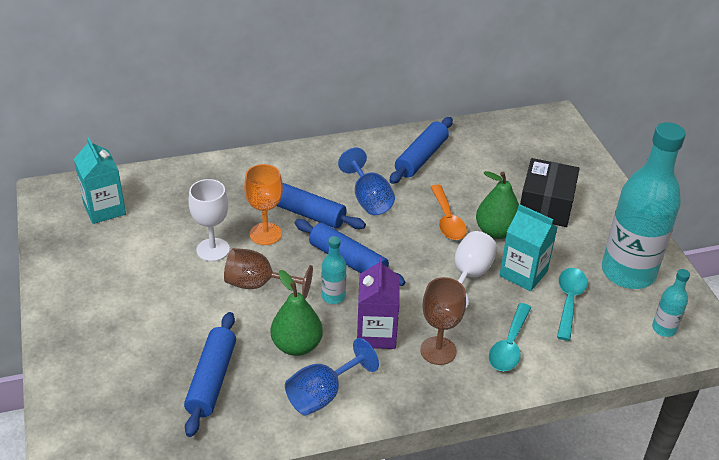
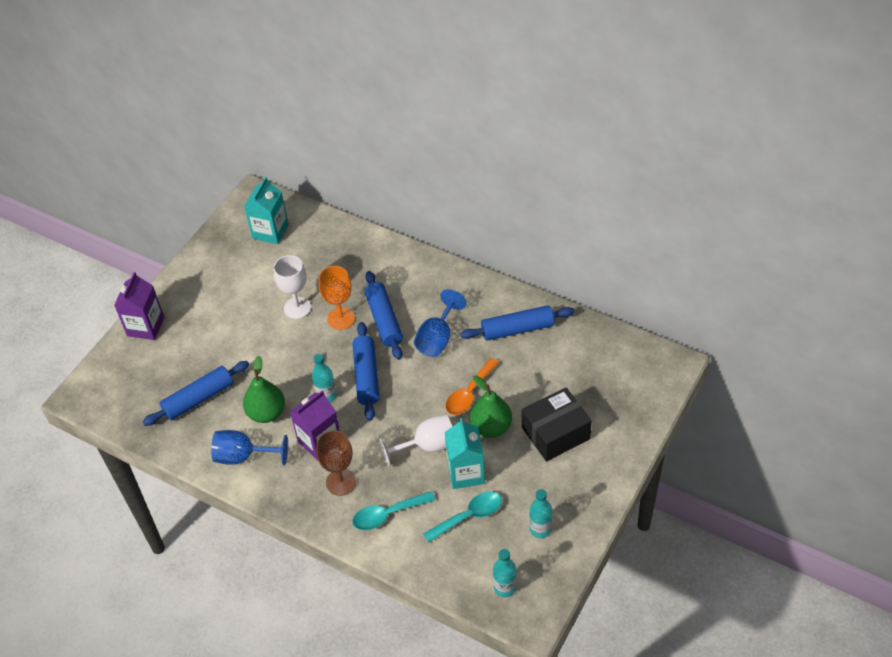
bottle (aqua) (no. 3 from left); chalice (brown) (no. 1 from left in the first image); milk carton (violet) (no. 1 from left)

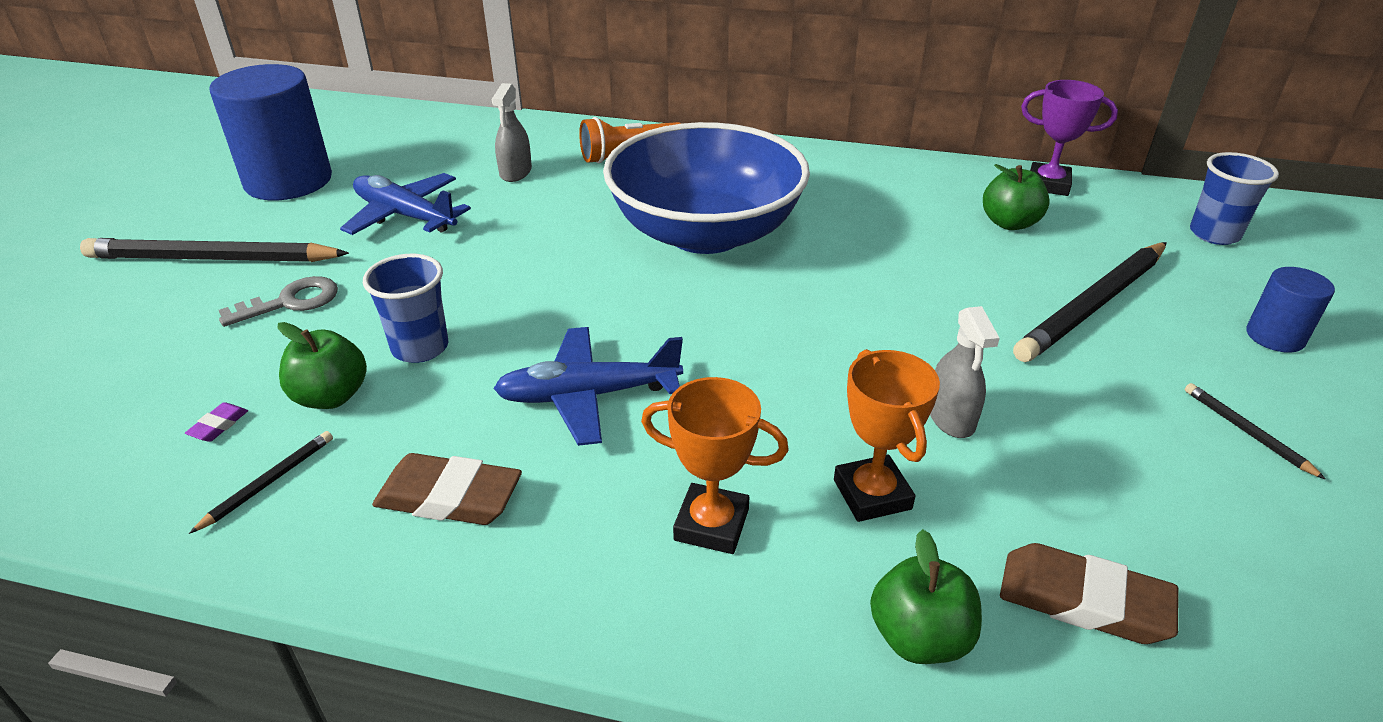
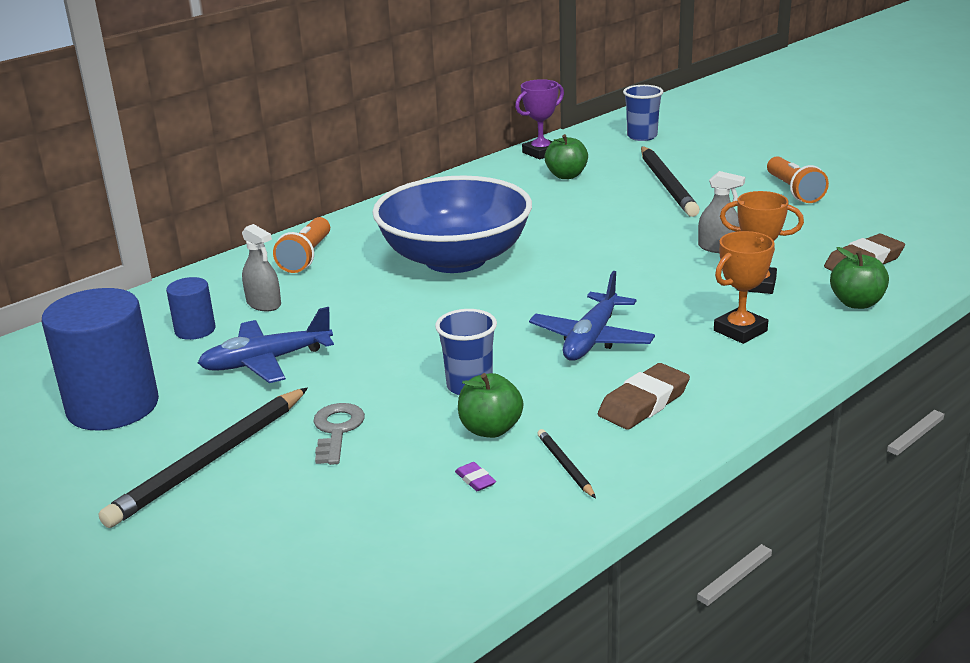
cylinder shape (blue) (no. 2 from left); pocket torch (bright orange) (no. 2 from left)

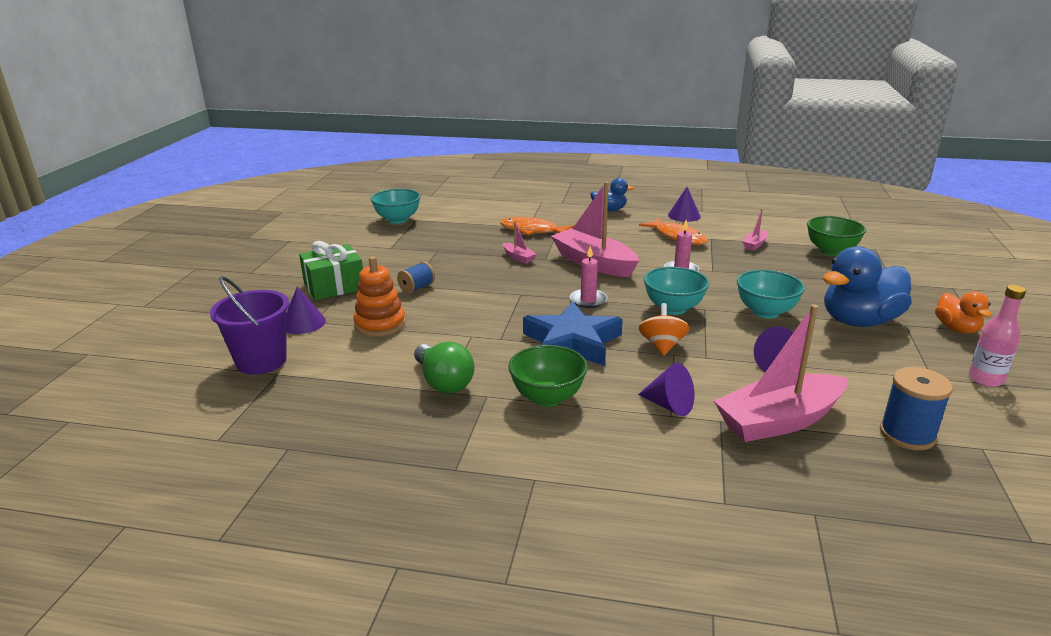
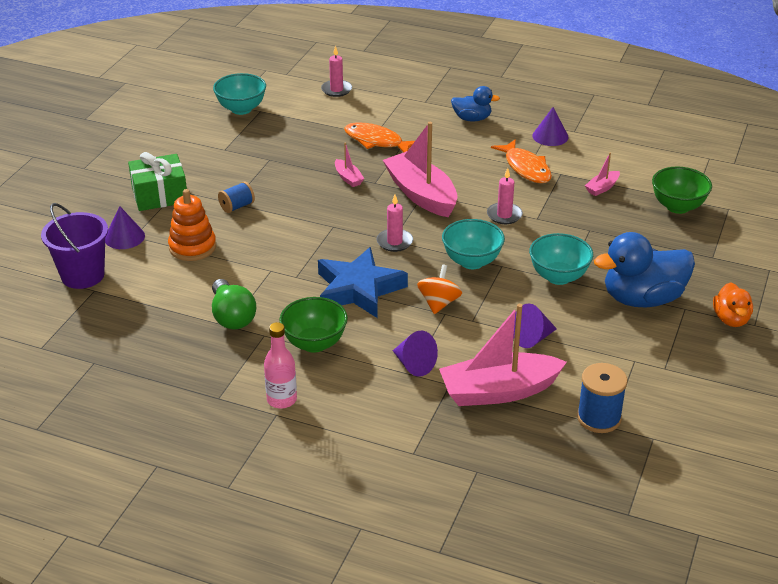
bottle (rose-pink); pillar candle (rose-pink) (no. 1 from left)

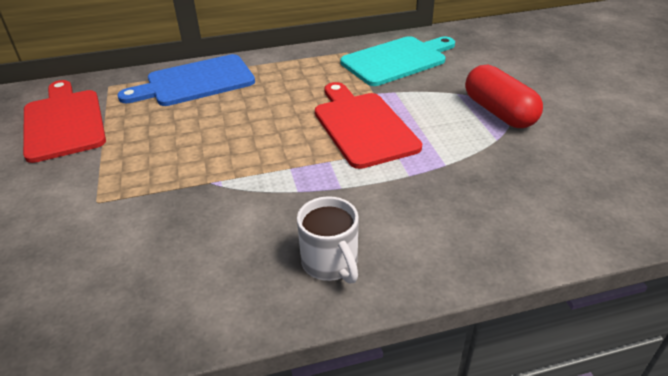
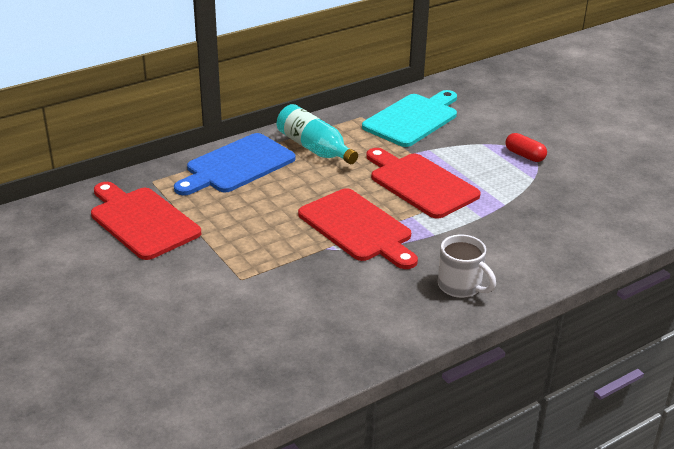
capsule (red); bottle (aqua); cutting board (red) (no. 2 from left)

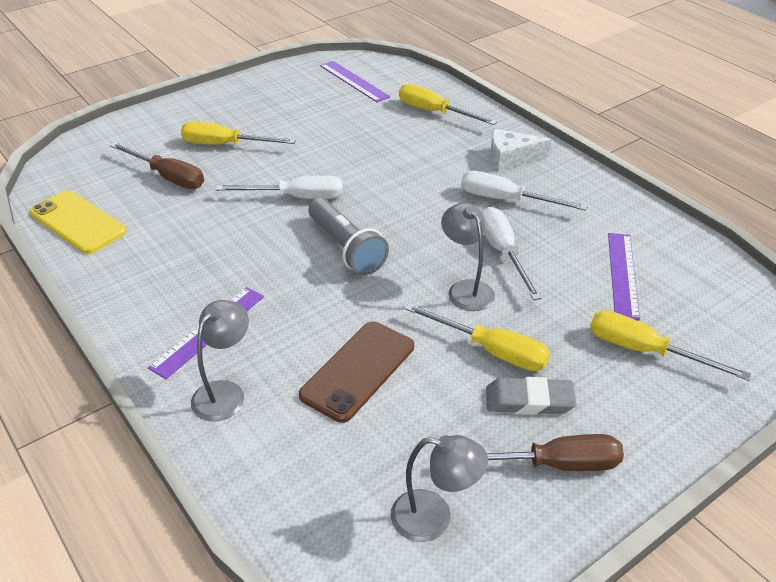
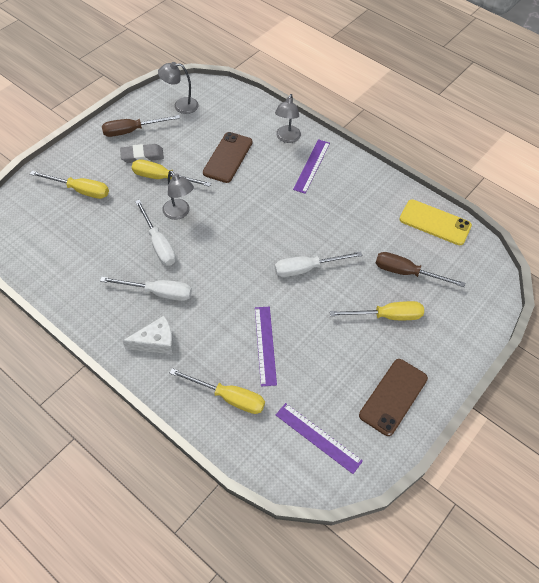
pocket torch (ash-grey); ruler (violet) (no. 1 from left); mobile phone (brown) (no. 2 from left)

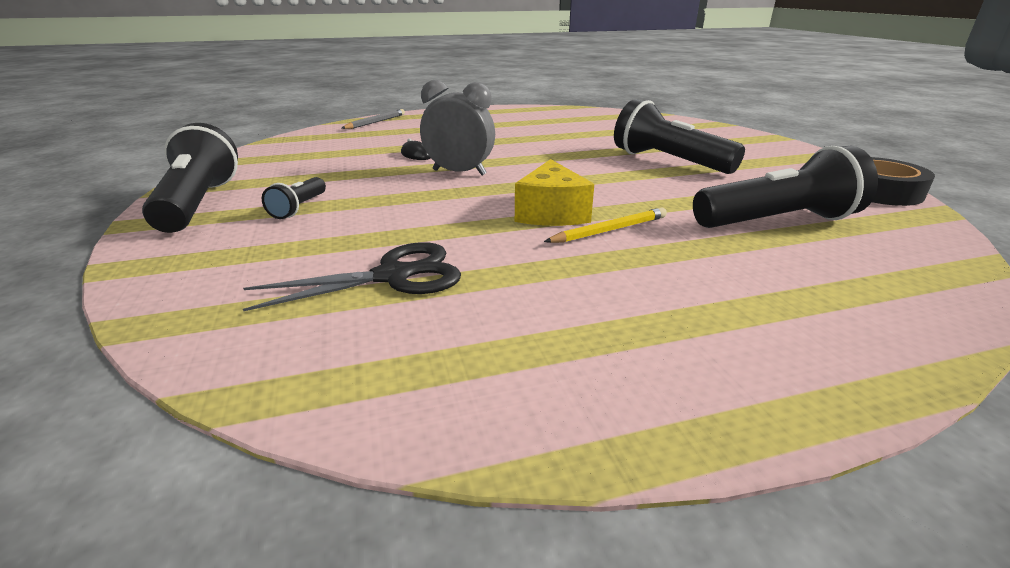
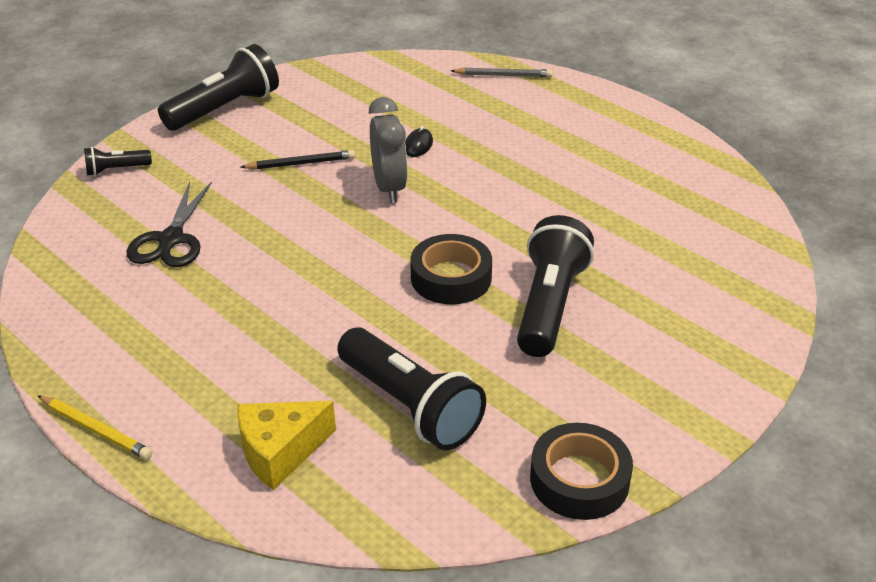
piece of cheese (bright yellow); pocket torch (black) (no. 1 from left); lead pencil (bright yellow); scissors (black); lead pencil (black); sticky tape (black) (no. 1 from left)

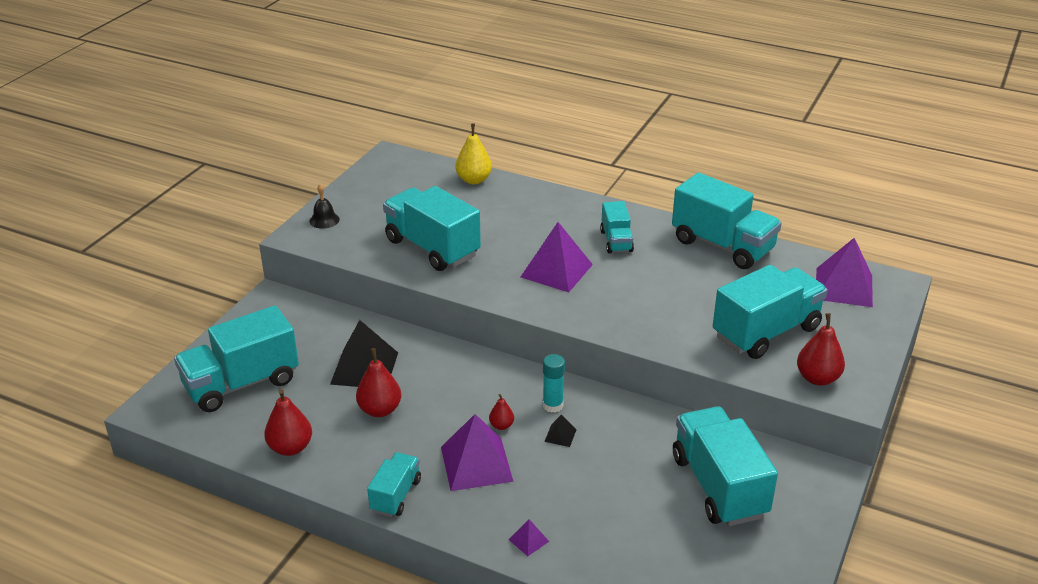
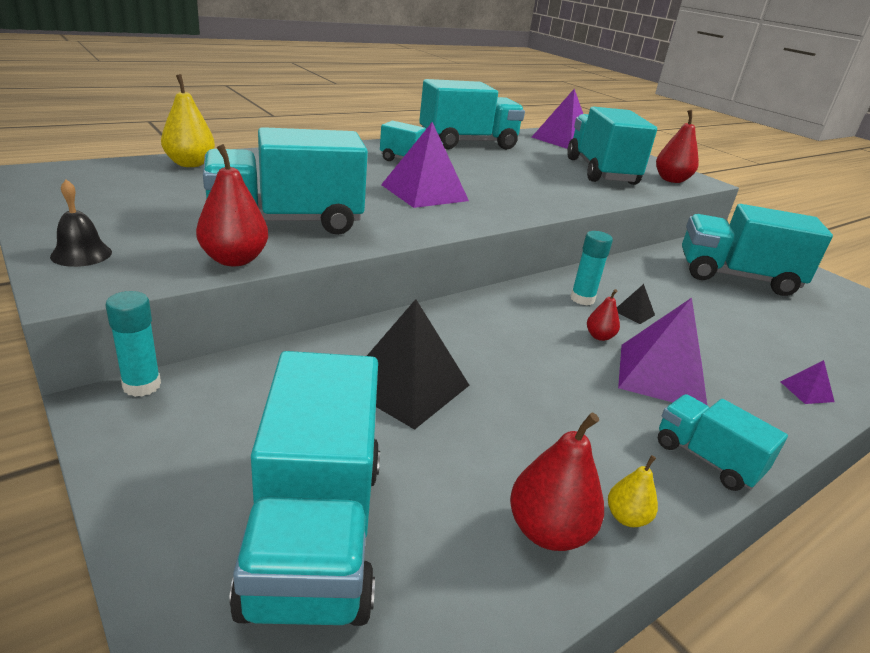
pear (red) (no. 1 from left); stick of glue (aqua) (no. 1 from left); pear (bright yellow) (no. 2 from left)

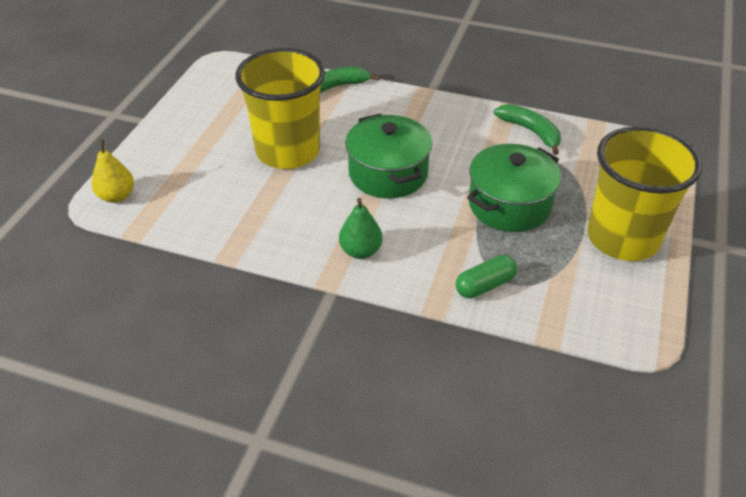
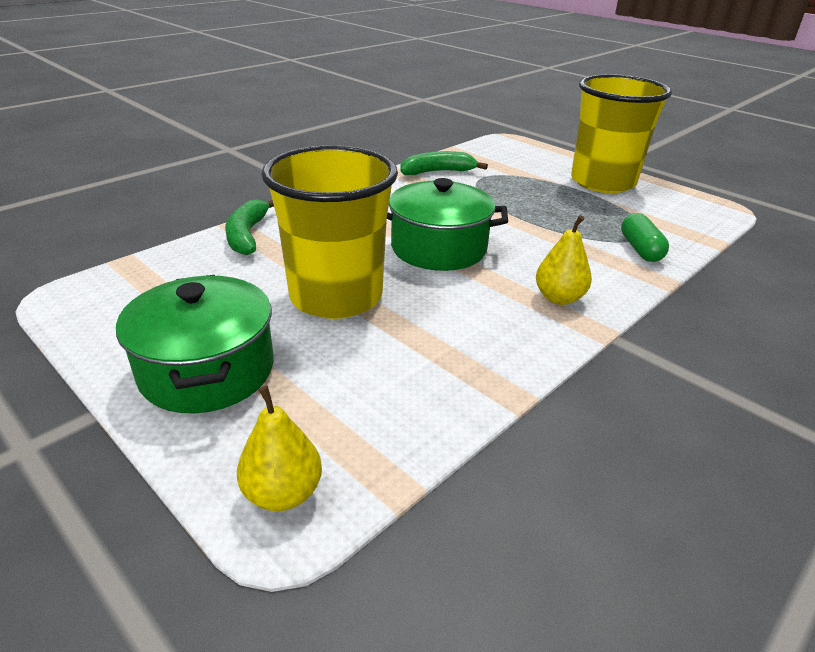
cooking pot (emerald) (no. 1 from left); pear (bright yellow) (no. 2 from left)

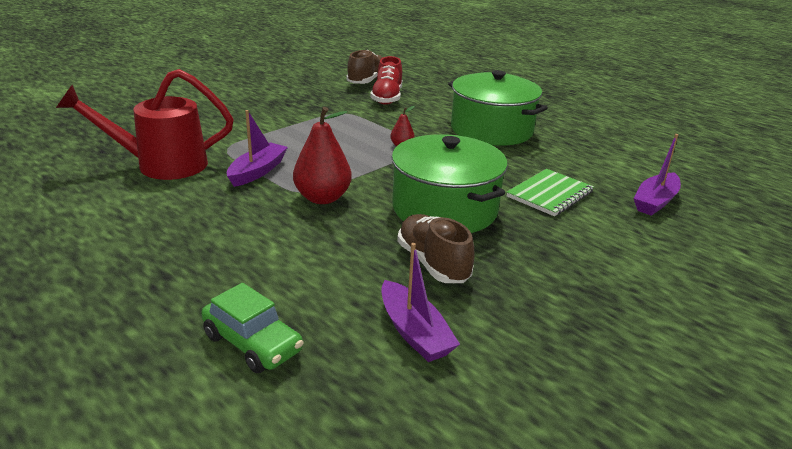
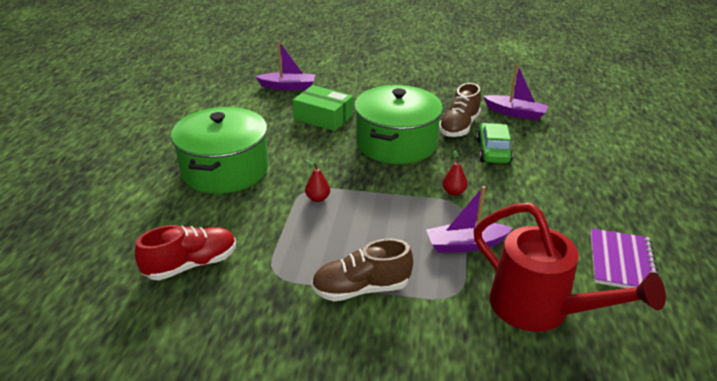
shoe (brown) (no. 1 from left); pear (red) (no. 2 from left); box (emerald); toy boat (violet) (no. 3 from left); toy car (emerald); notebook (violet)

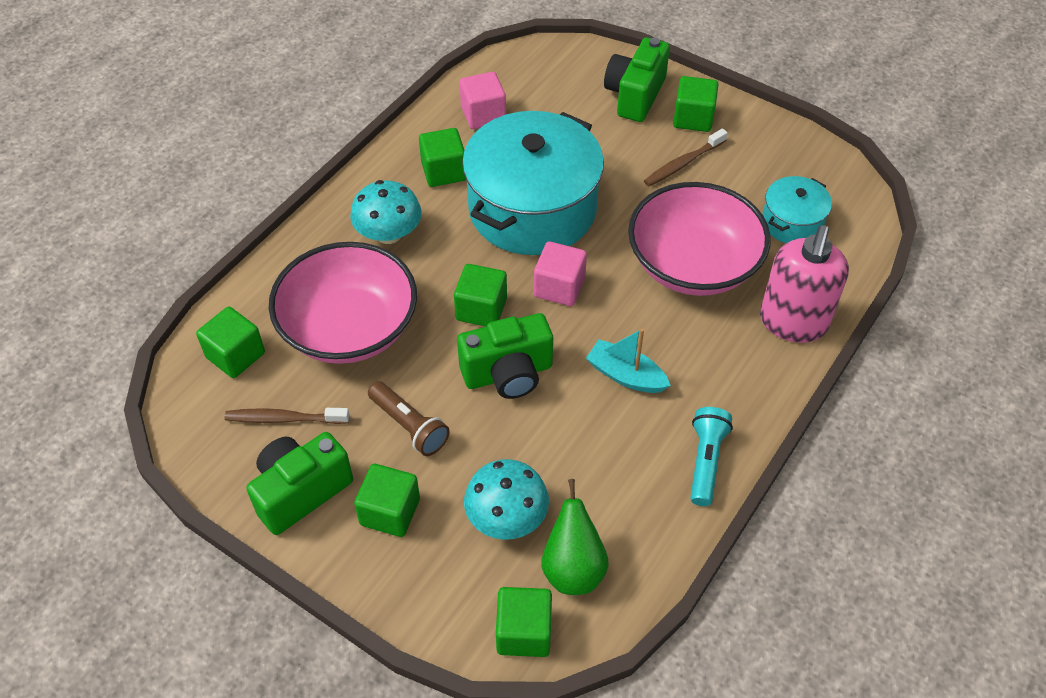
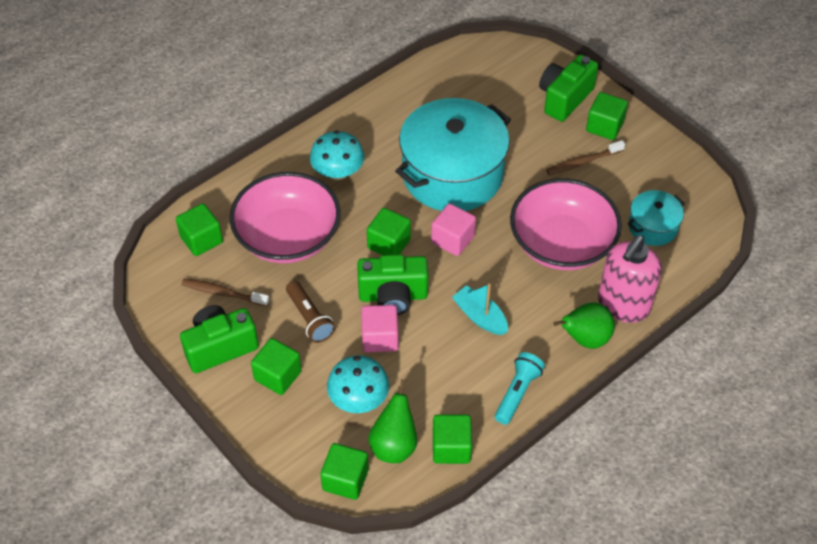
solid cube (rose-pink) (no. 1 from left); solid cube (emerald) (no. 5 from left); pear (emerald) (no. 2 from left)

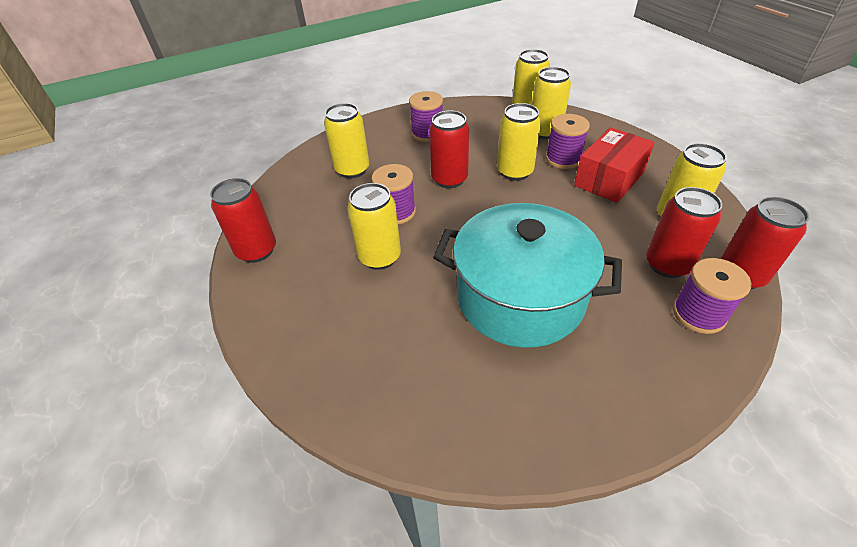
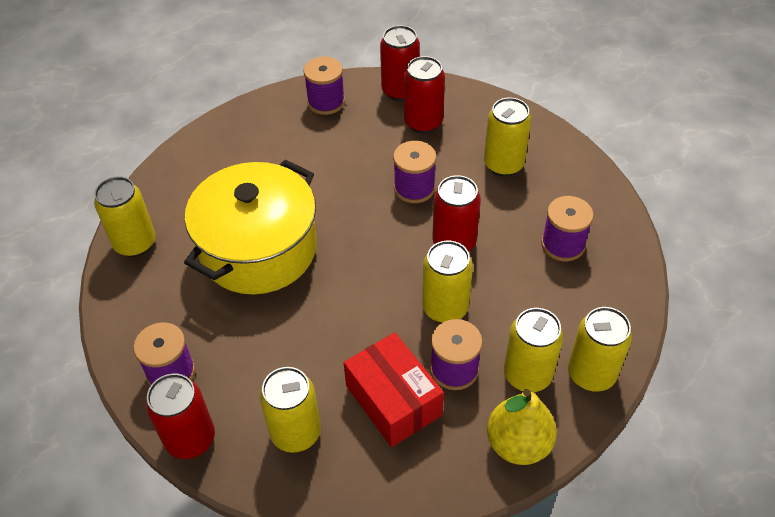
soda can (bright yellow) (no. 1 from left); soda can (red) (no. 3 from left); cooking pot (bright yellow); bobbin (violet) (no. 2 from left); pear (bright yellow)

